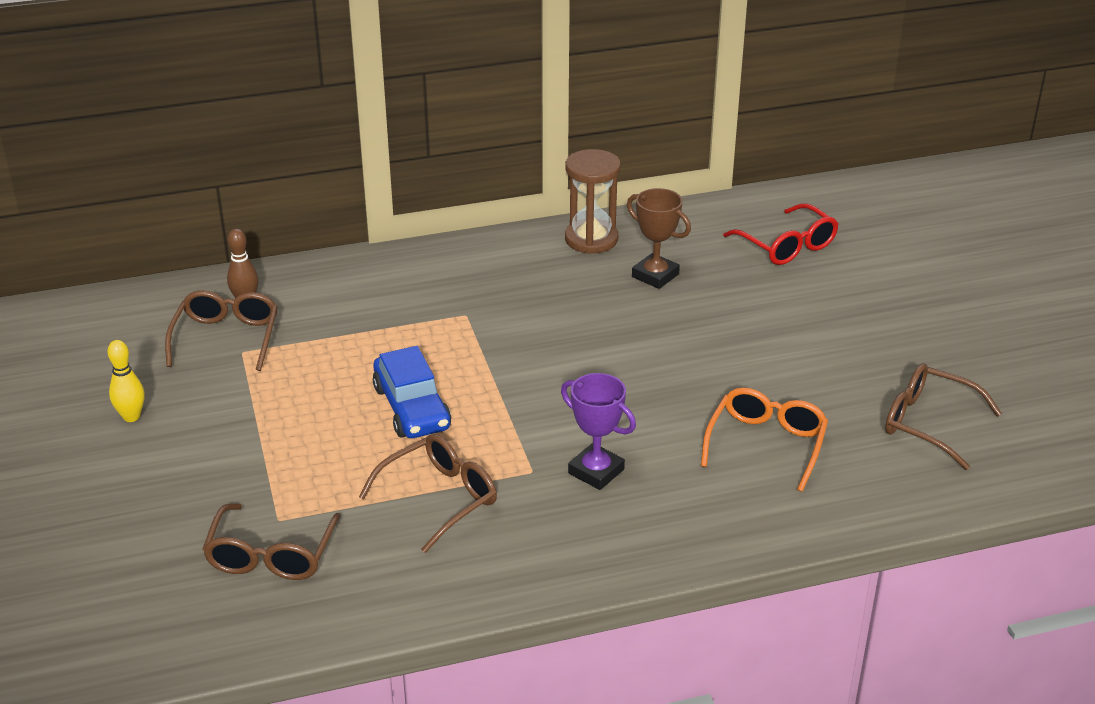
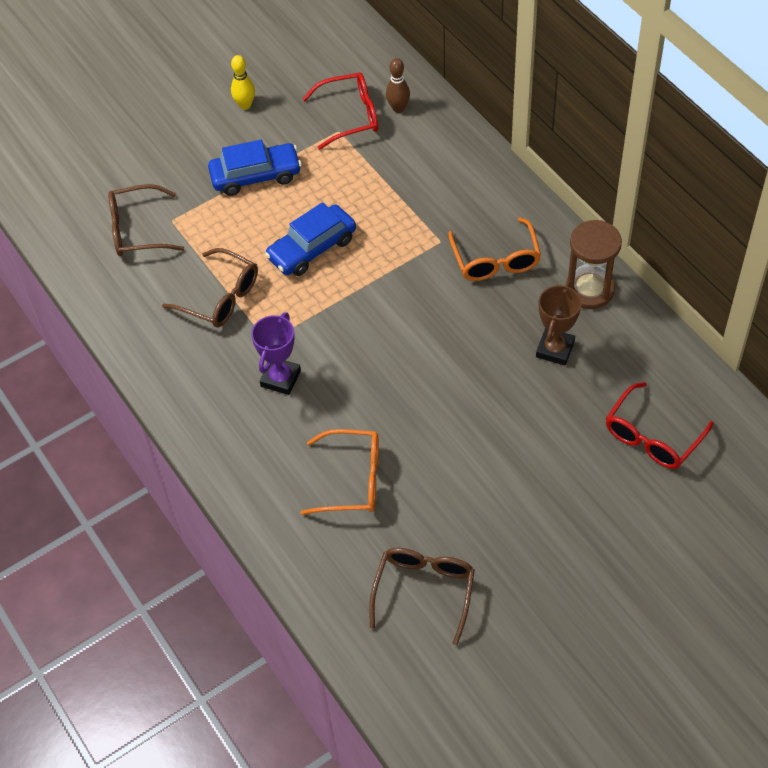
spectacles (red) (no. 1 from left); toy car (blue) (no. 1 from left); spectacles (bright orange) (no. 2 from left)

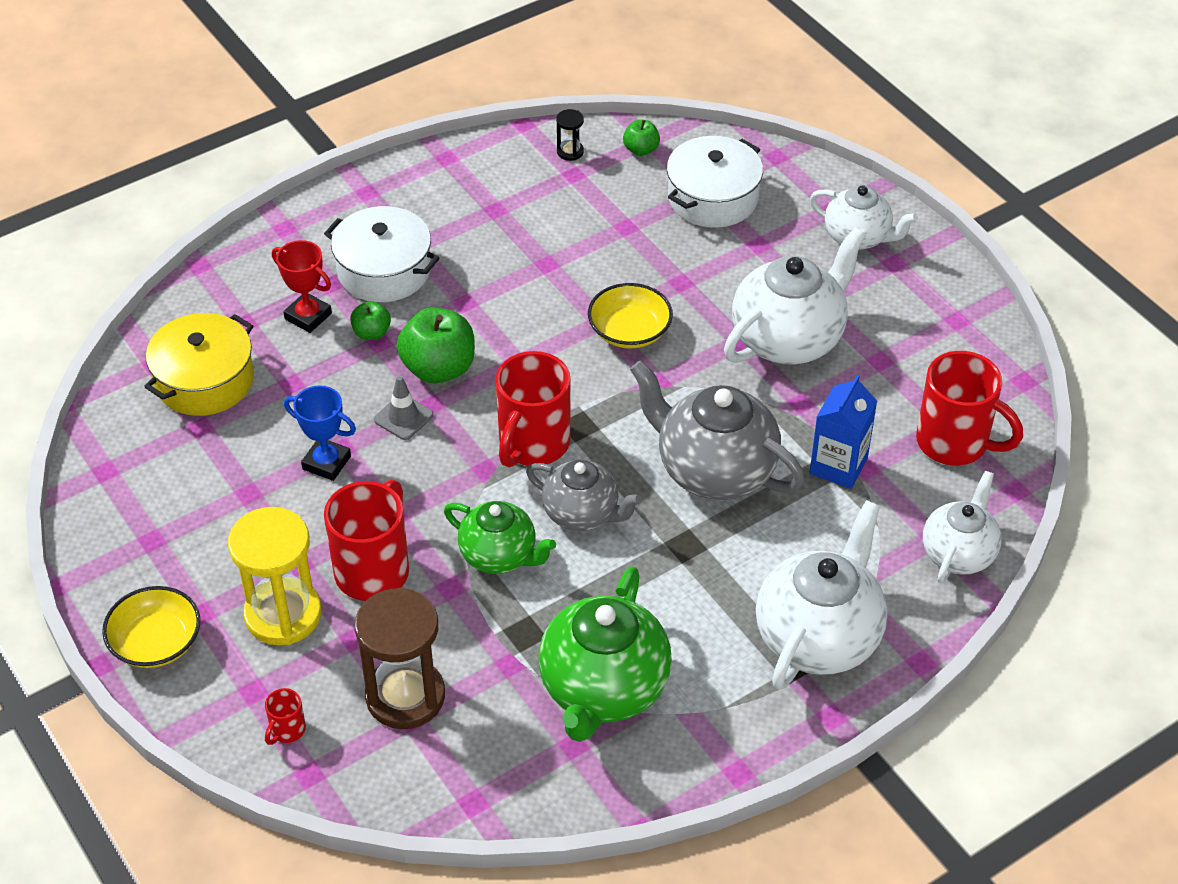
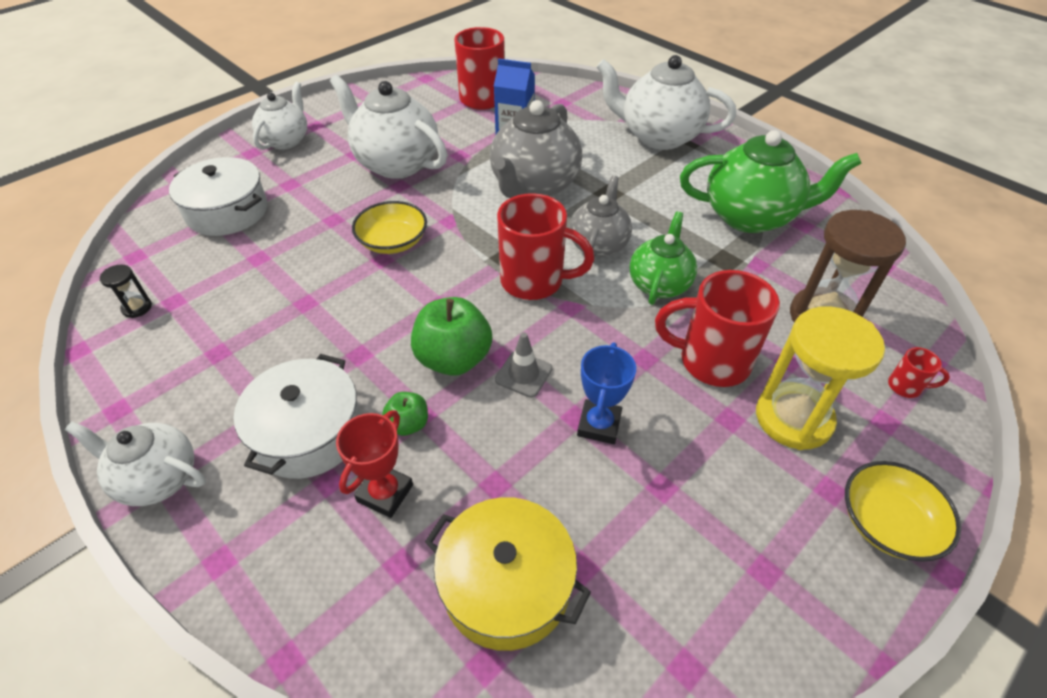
apple fruit (emerald) (no. 3 from left in the first image); tea pot (white) (no. 1 from left)

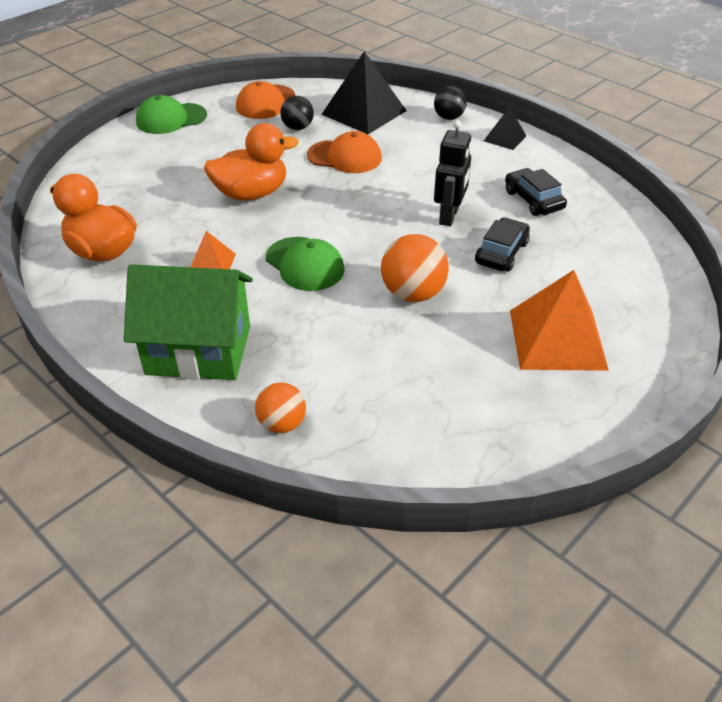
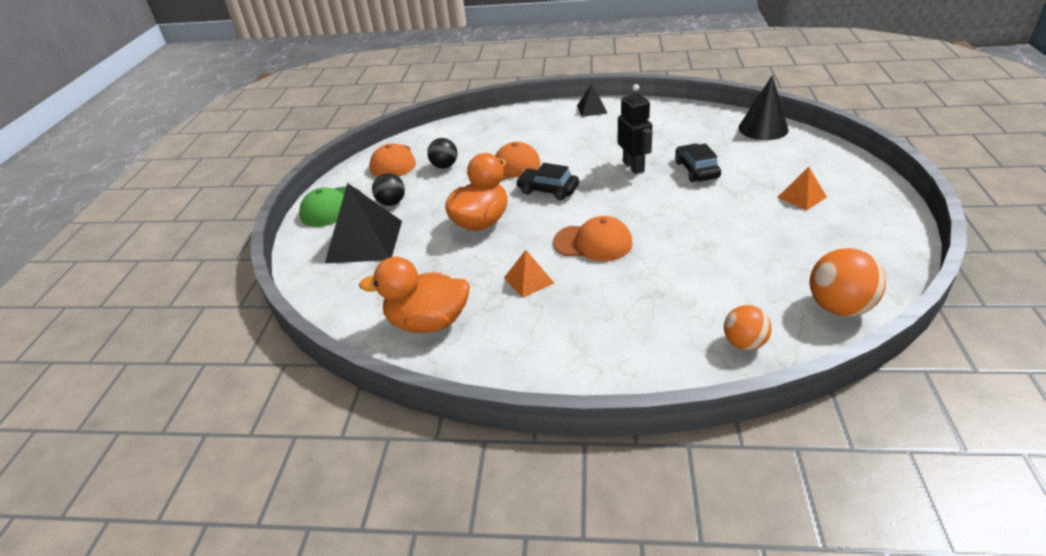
pyramid (black) (no. 1 from left); sphere (black) (no. 1 from left); toy car (black) (no. 1 from left); sphere (bright orange) (no. 2 from left); peaked cap (bright orange) (no. 3 from left); cottage (emerald); pyramid (bright orange) (no. 2 from left); cone shape (black)

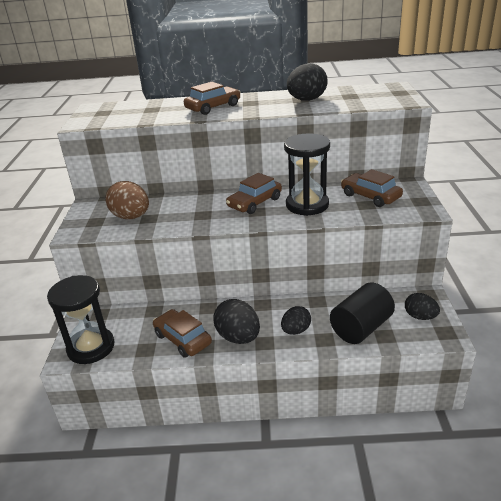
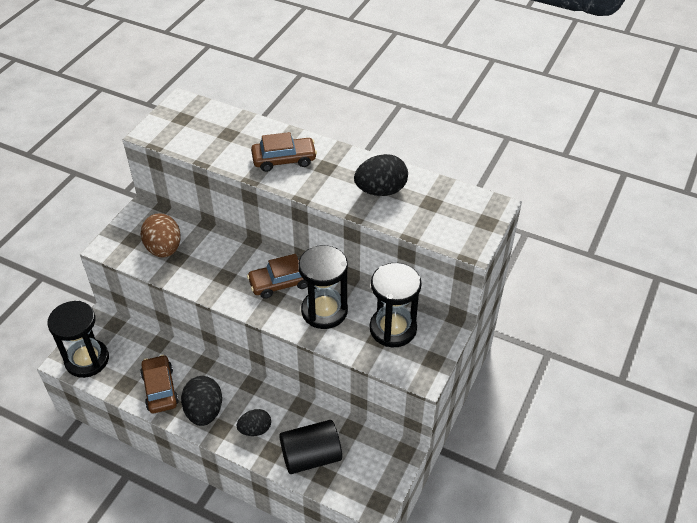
sand timer (black) (no. 3 from left); egg (black) (no. 4 from left in the first image)

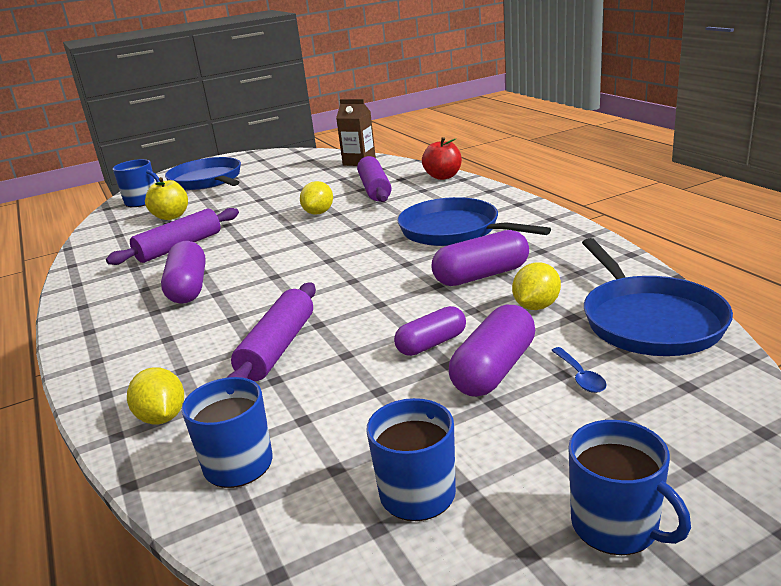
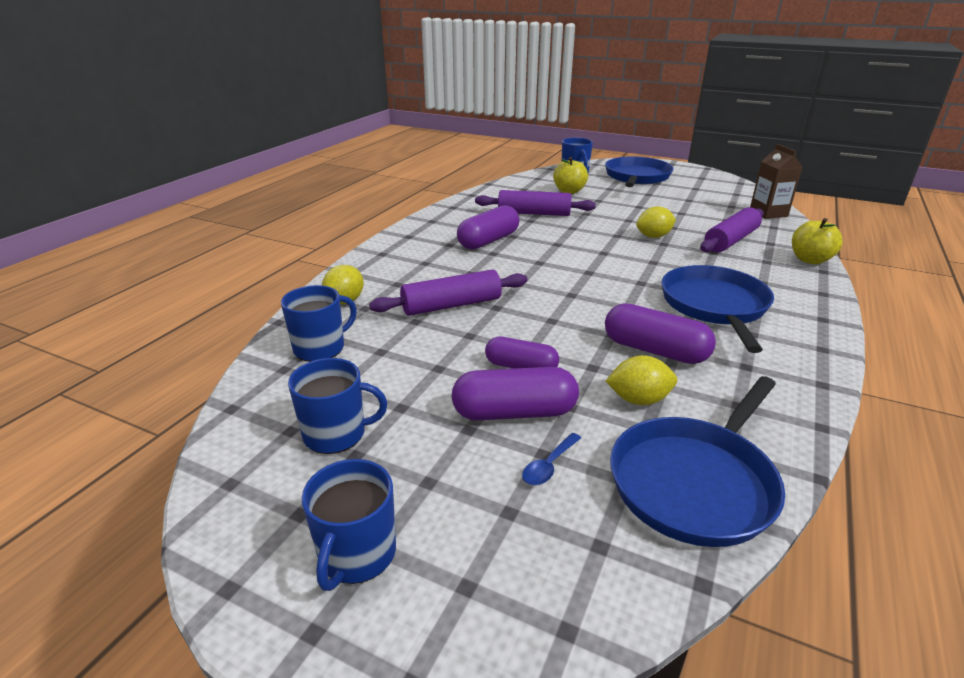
apple fruit (bright yellow) (no. 2 from left)

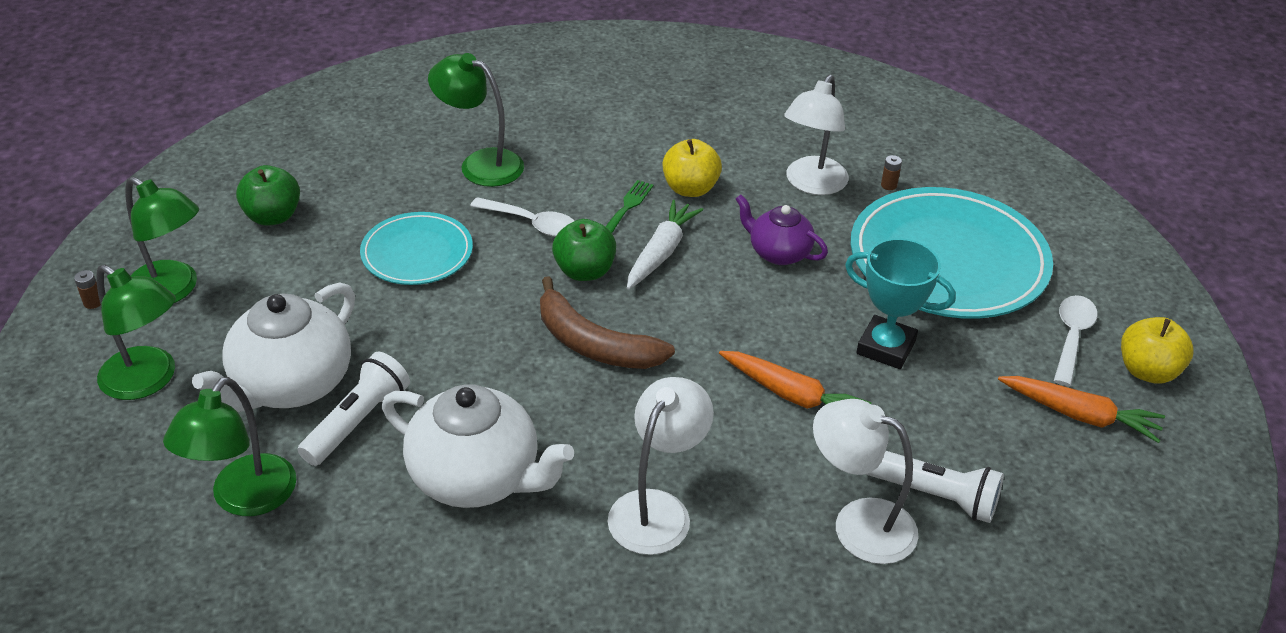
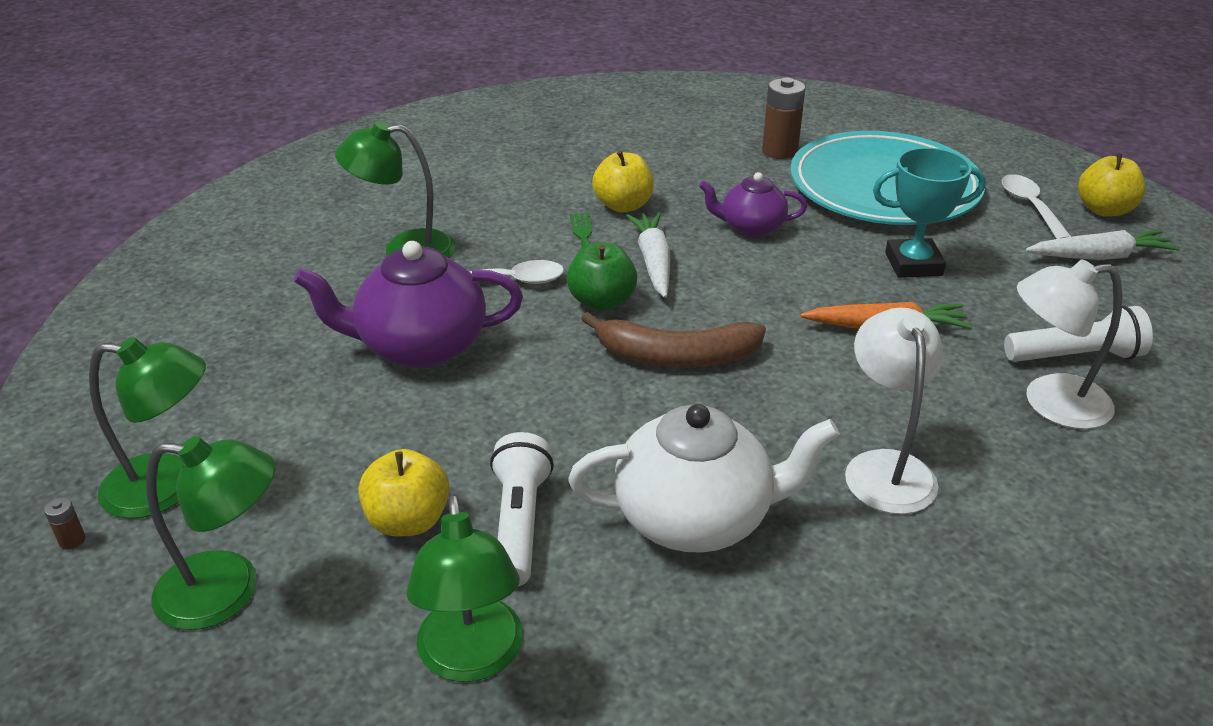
lamp (white) (no. 2 from left in the first image); battery (brown) (no. 2 from left); apple fruit (emerald) (no. 1 from left in the first image); tea pot (violet) (no. 1 from left); apple fruit (bright yellow) (no. 1 from left); root vegetable (white) (no. 2 from left)

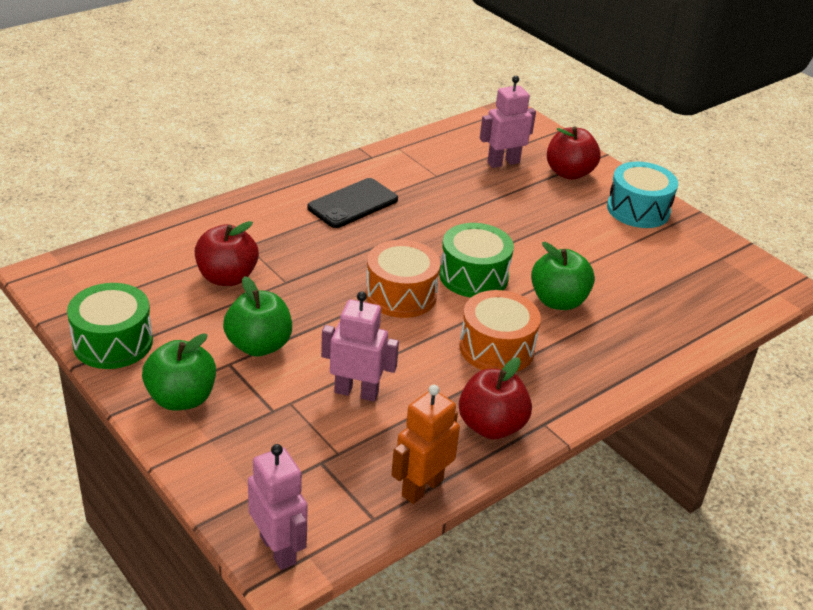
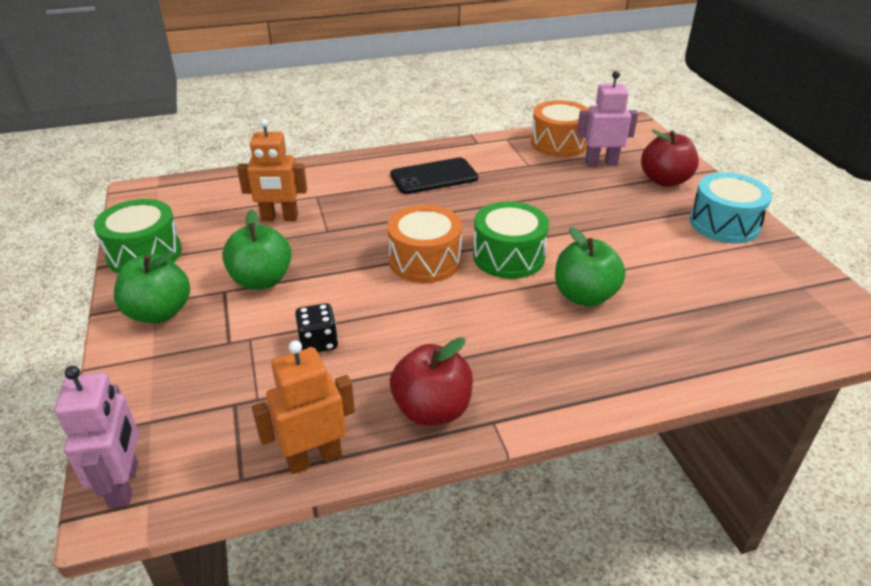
toy robot (bright orange) (no. 1 from left); snare drum (bright orange) (no. 2 from left); game die (black)

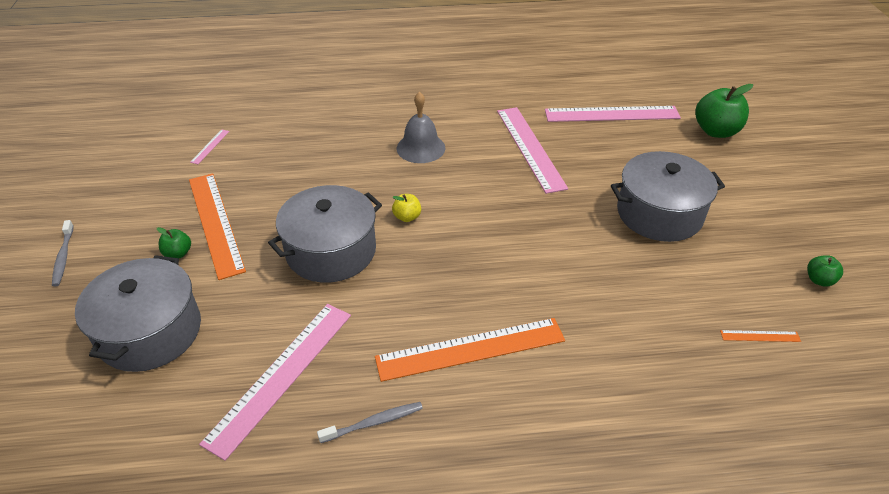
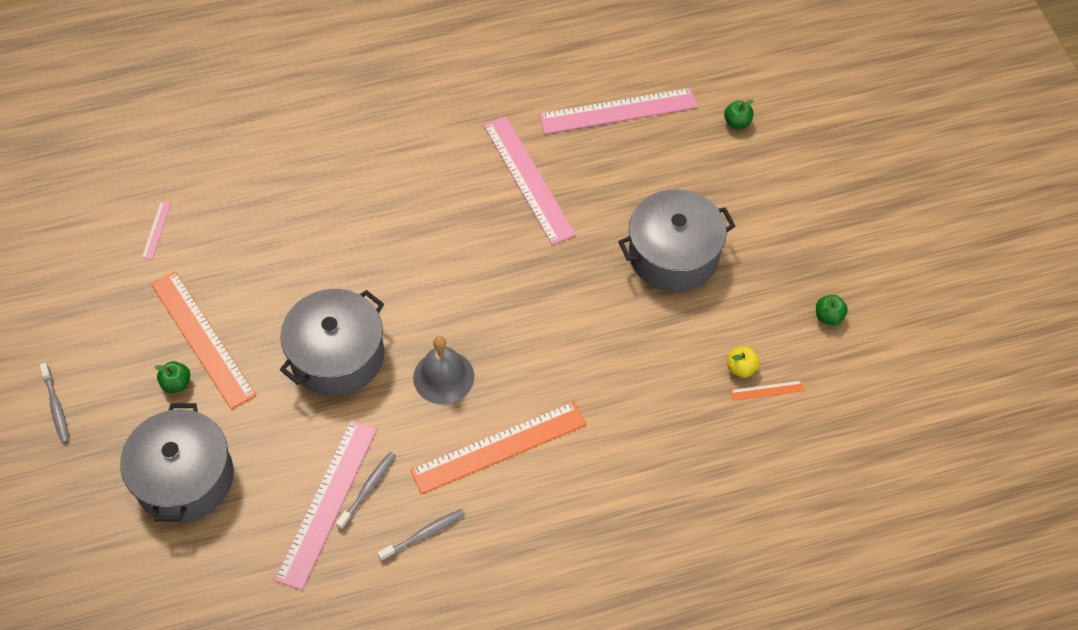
apple fruit (emerald) (no. 2 from left); bell (ash-grey); apple fruit (bright yellow); dental brush (ash-grey) (no. 2 from left)

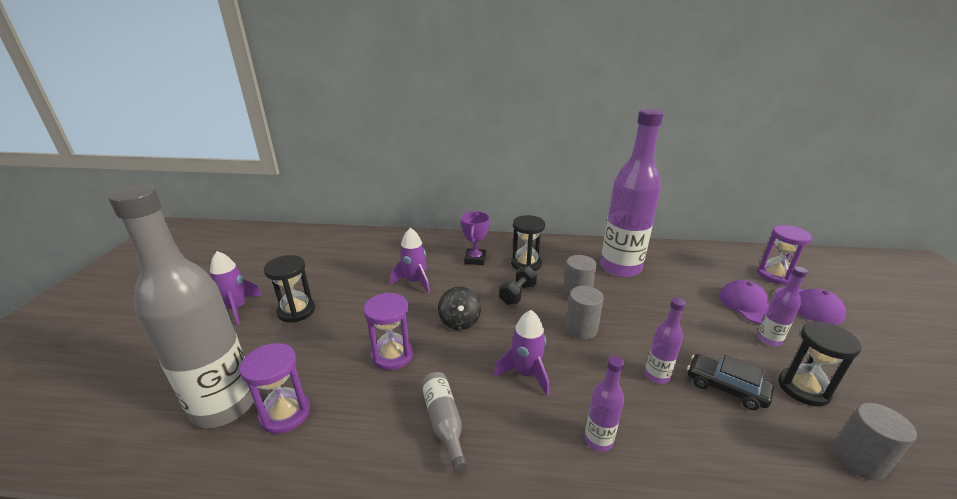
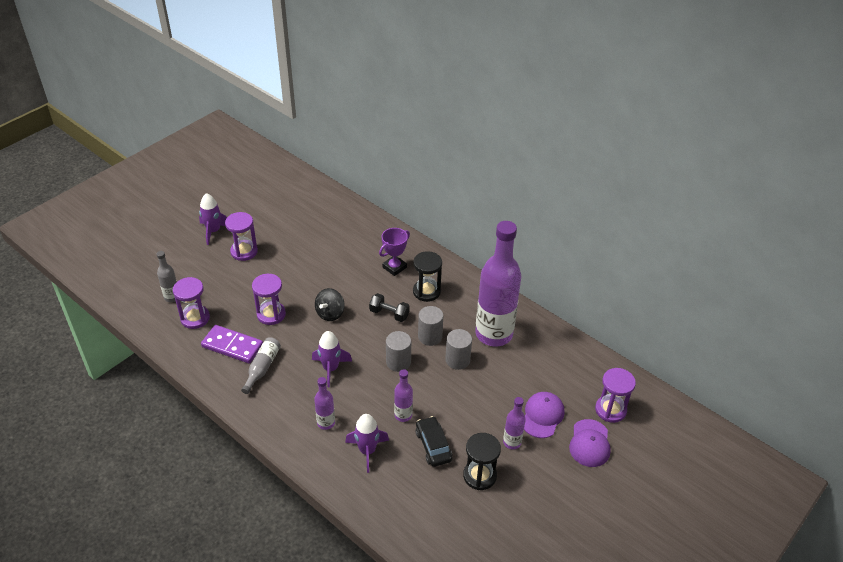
bottle (ash-grey) (no. 1 from left); spaceship (violet) (no. 3 from left); sand timer (violet) (no. 2 from left); dumbbell (black); cylinder shape (ash-grey) (no. 3 from left); domino tile (violet)

